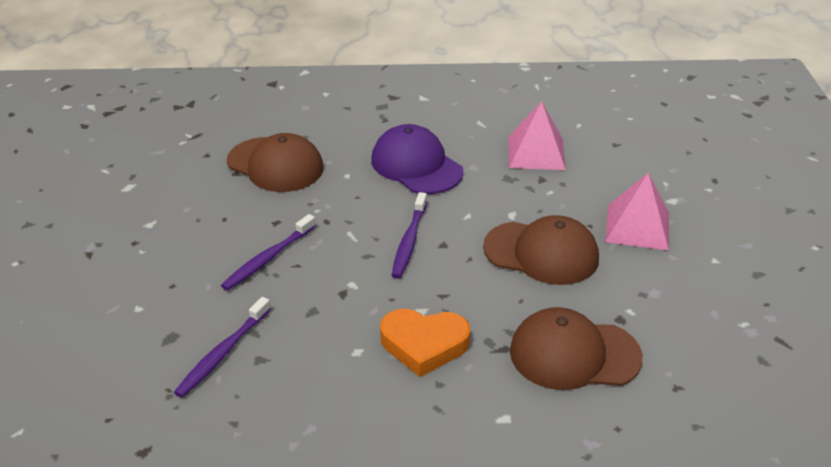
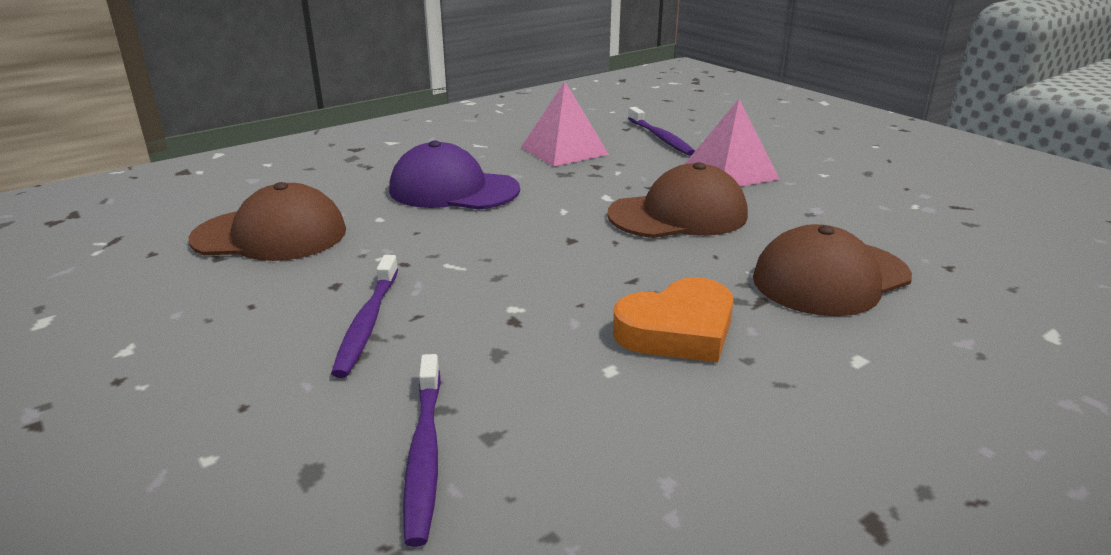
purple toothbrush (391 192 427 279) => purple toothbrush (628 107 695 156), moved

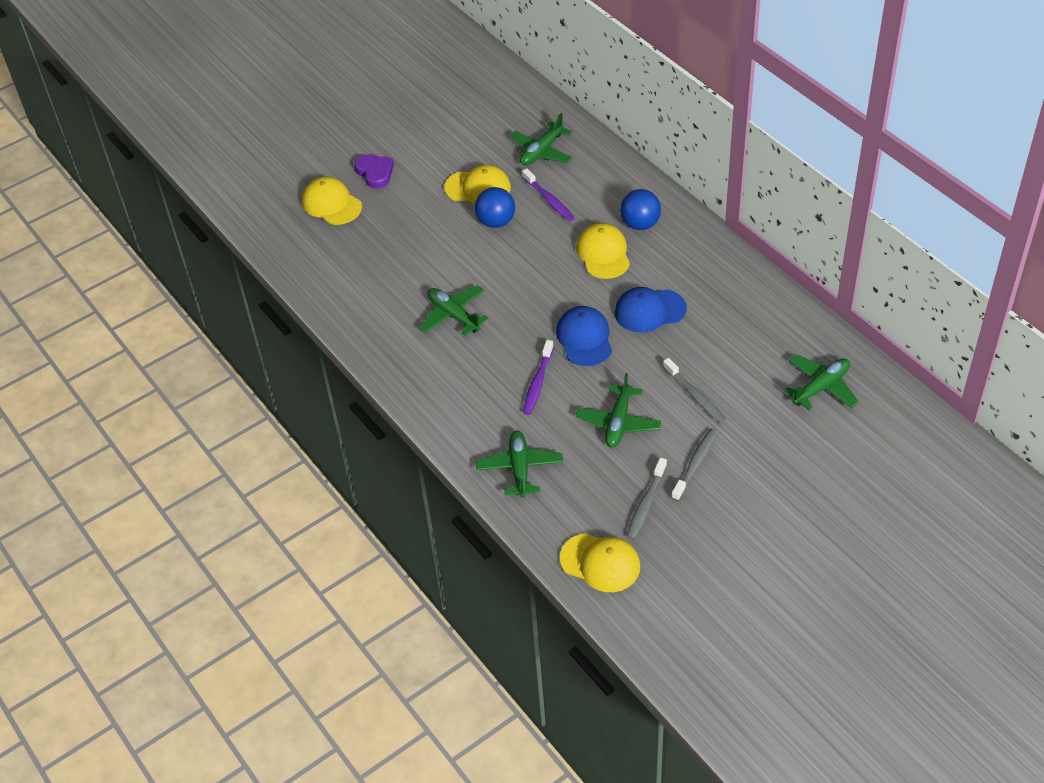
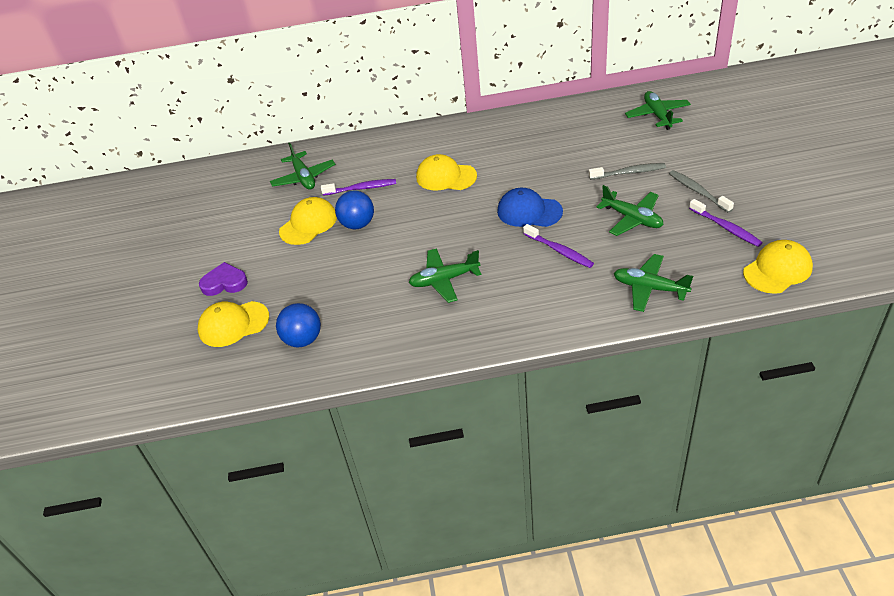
blue ball (620 189 661 230) => blue ball (276 303 321 347), moved
grey toothbrush (626 458 667 540) => purple toothbrush (689 199 763 247)
blue cap (615 287 687 333) => nothing

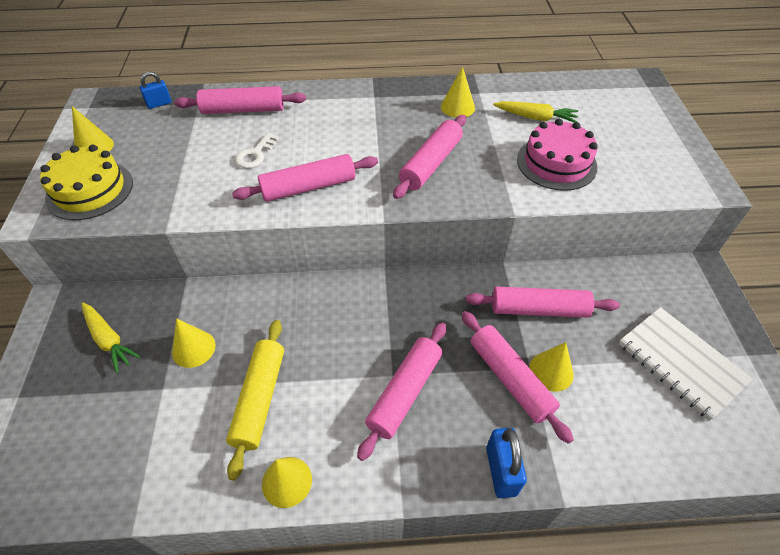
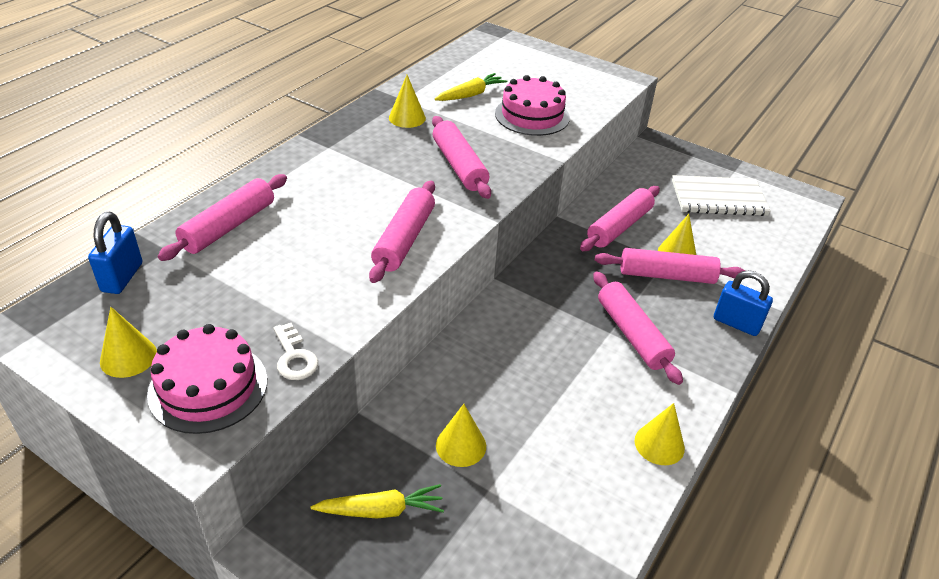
blue padlock (139 72 172 109) => blue padlock (88 212 142 294), x1.55
yellow cake (40 145 133 220) => pink cake (147 324 267 434)
white key (235 133 279 168) => white key (273 323 318 380), moved
yellow rolling pin (226 320 284 480) => nothing

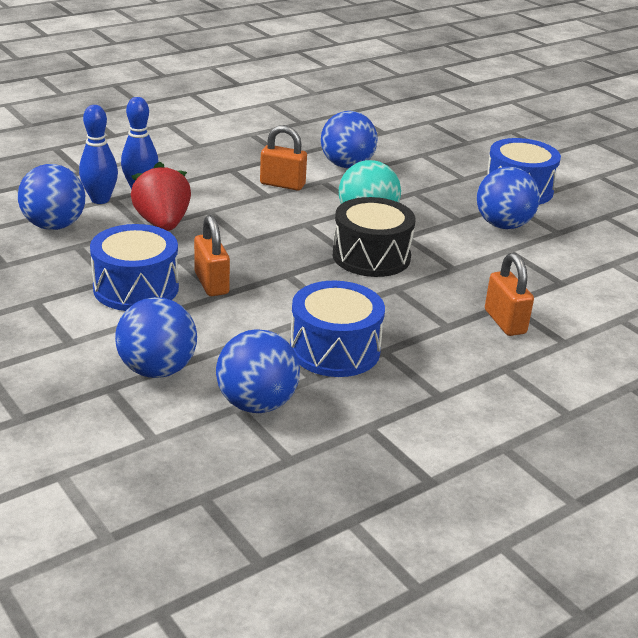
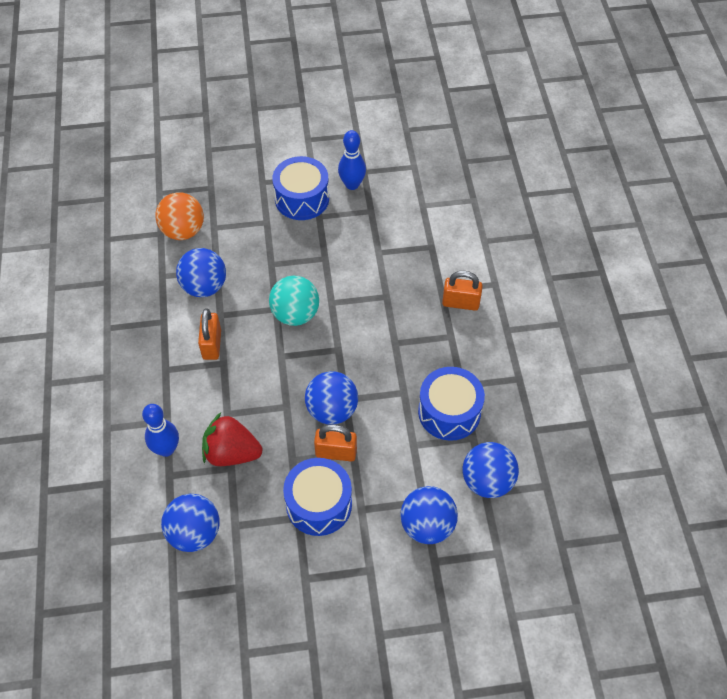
nothing => orange ball (155 192 204 240)
orange padlock (260 125 307 191) => orange padlock (198 309 221 360), 45 degrees counterclockwise
blue ball (477 167 540 229) => blue ball (305 371 358 425), moved
blue bowling pin (79 105 118 204) => blue bowling pin (338 130 366 190), moved
black drum (333 197 416 277) => nothing

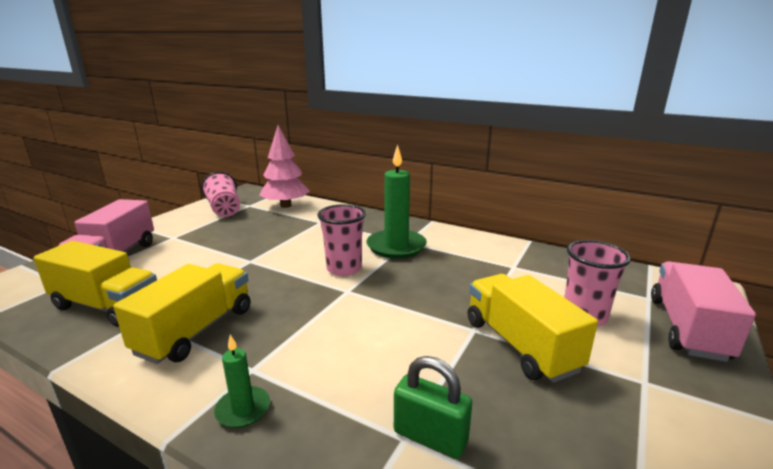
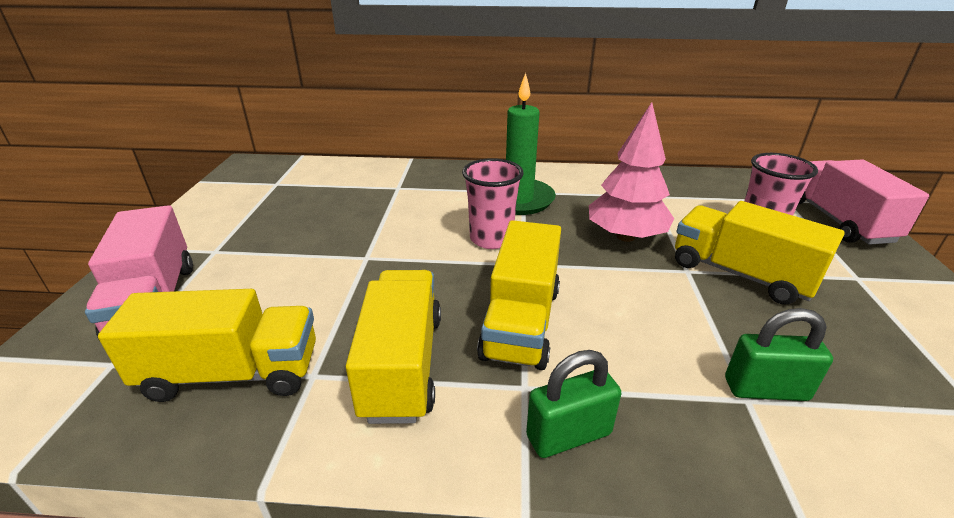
nothing => yellow truck (477 220 561 370)
green candle (214 335 270 428) => green padlock (526 350 621 458)
pink tree (259 125 310 208) => pink tree (589 102 674 242), moved
pink cup (201 172 240 217) => nothing

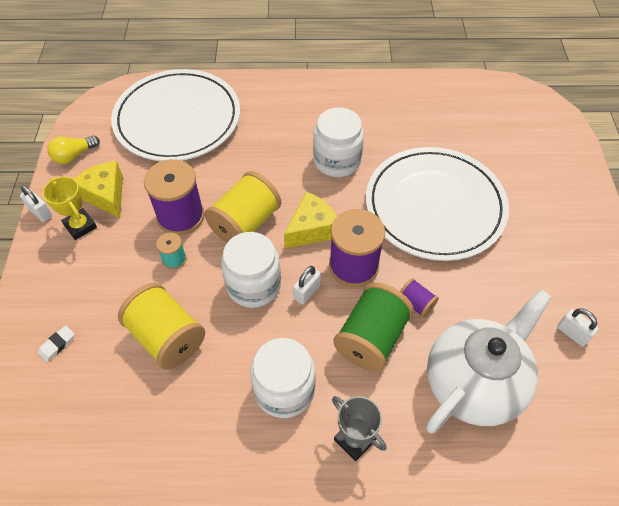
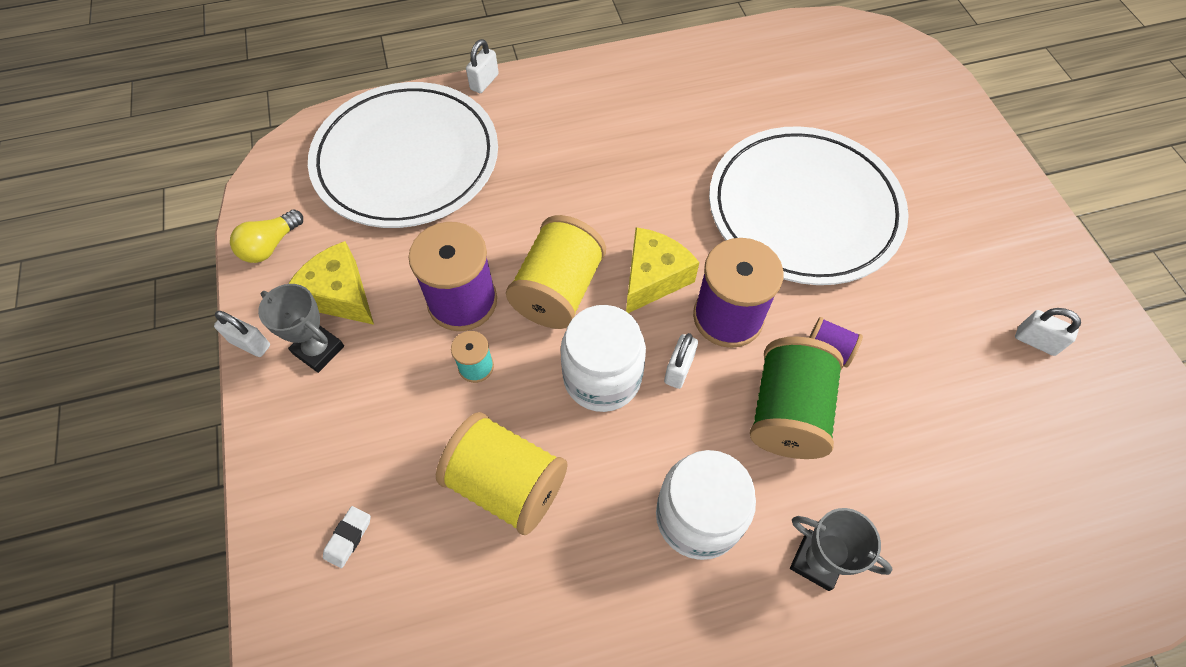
yellow trophy (43 176 97 240) => grey trophy (258 284 344 373)
nothing => white padlock (466 39 499 93)
white jar (313 107 364 177) => nothing
white teapot (426 289 552 434) => nothing

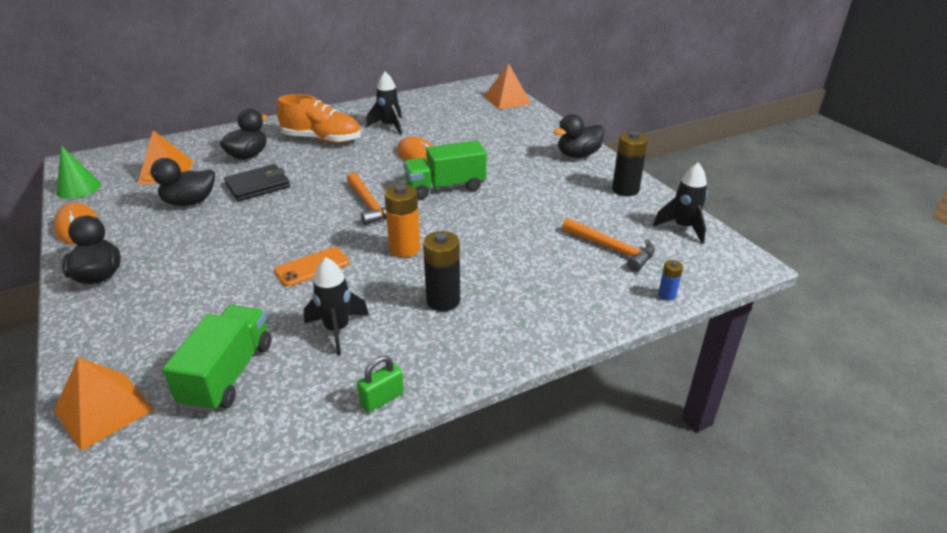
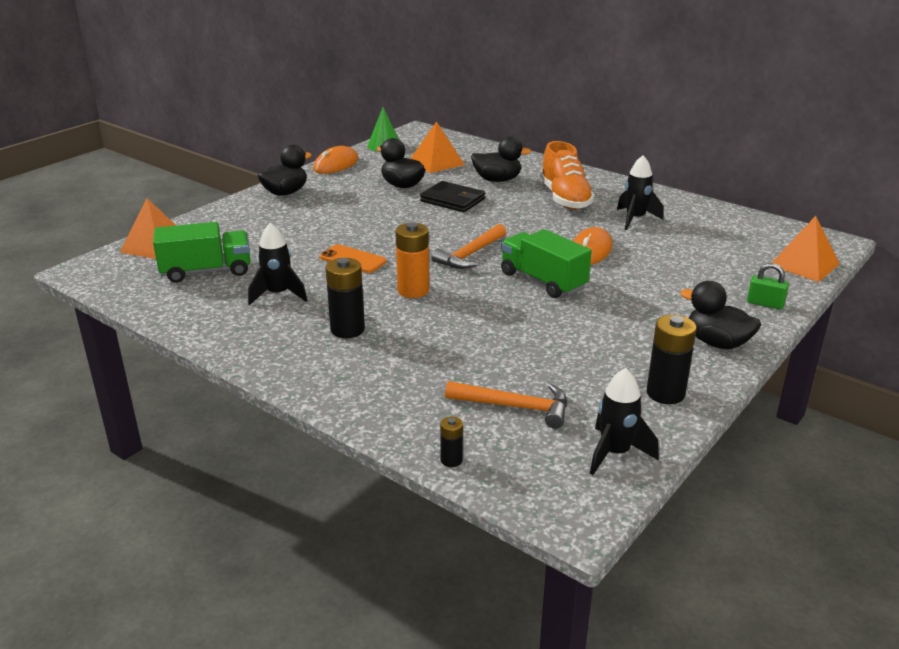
blue battery (658 260 683 301) => black battery (440 416 463 467)
orange hammer (562 218 655 272) => orange hammer (445 381 567 429), 90 degrees counterclockwise
green padlock (357 355 404 412) => green padlock (747 263 789 310), moved

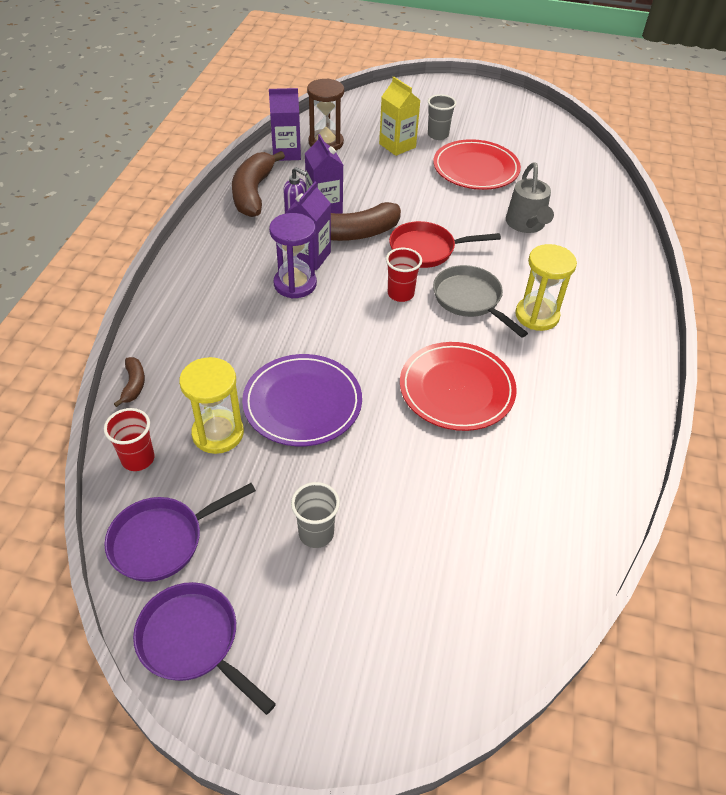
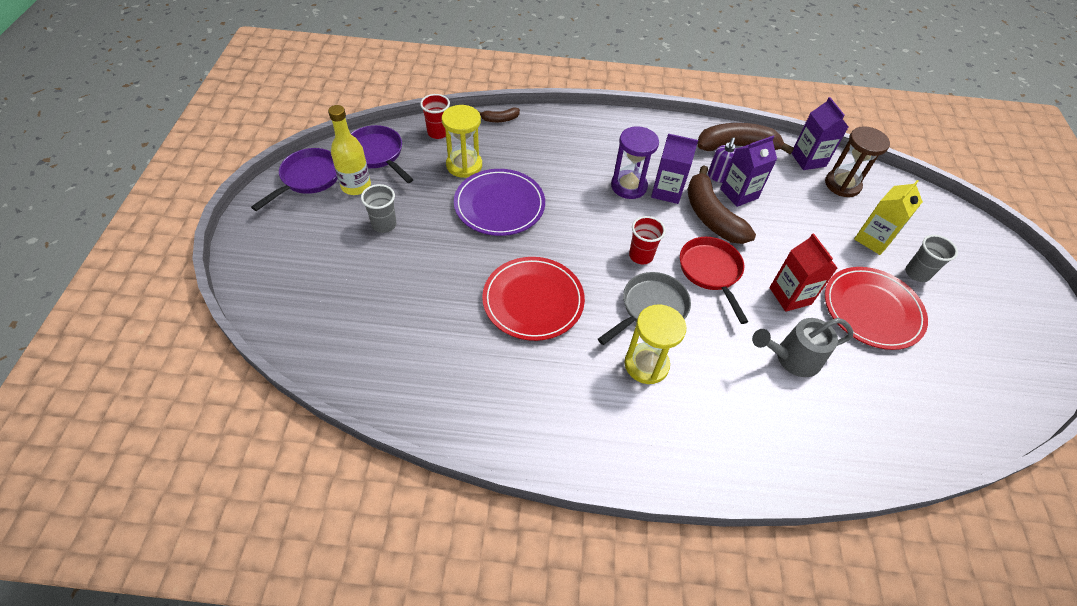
nothing => yellow bottle (328 105 371 195)
nothing => red carton (769 233 837 312)

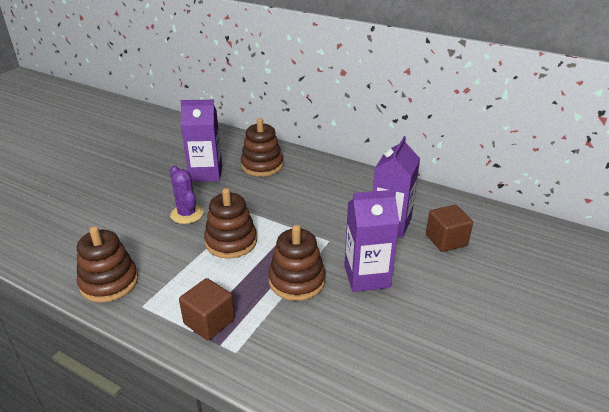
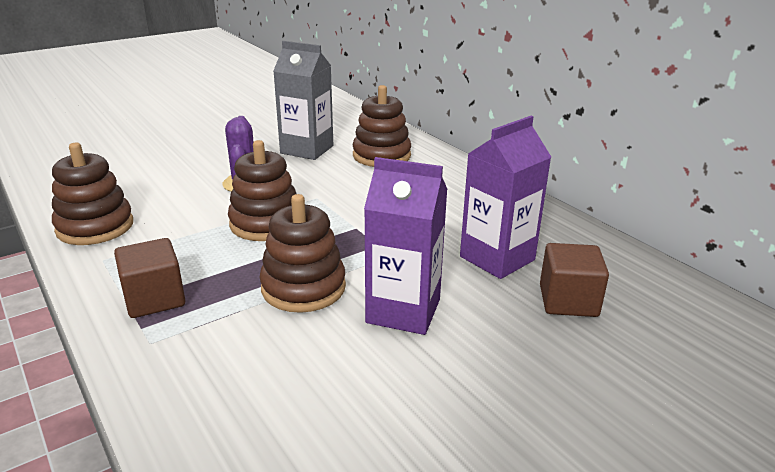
purple carton (180 100 222 182) => grey carton (273 41 333 160)

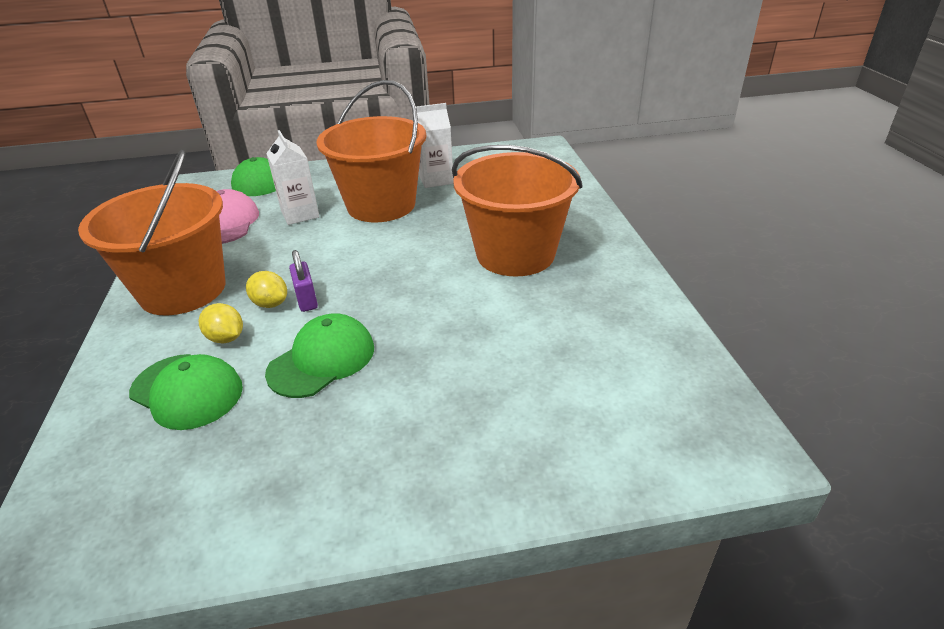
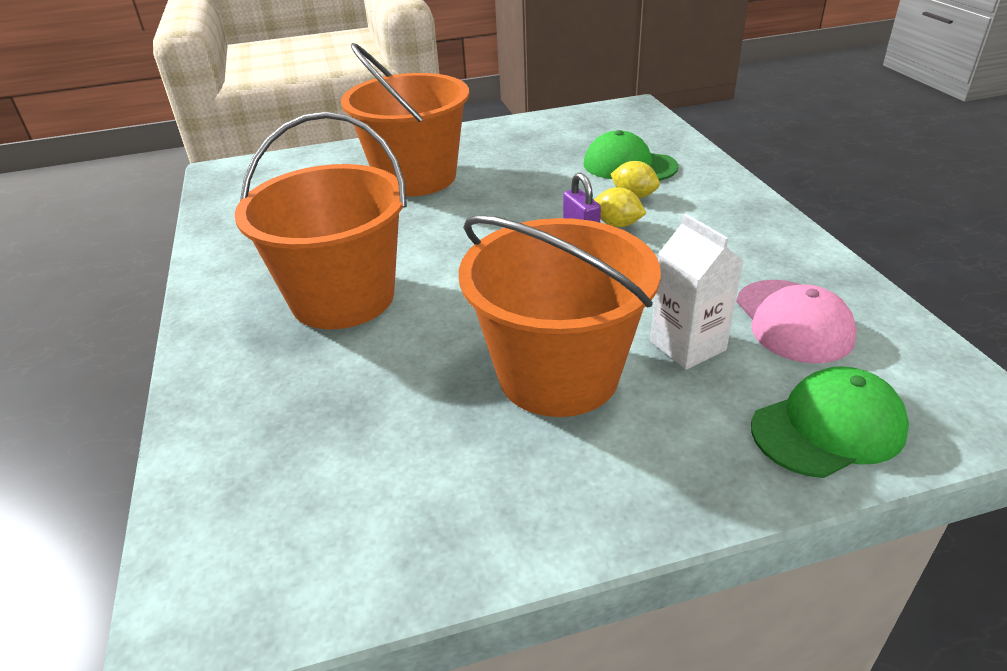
orange bucket (78 150 226 315) => orange bucket (341 43 469 197), moved
green cap (265 314 374 398) => nothing
white carton (416 103 454 188) => nothing

